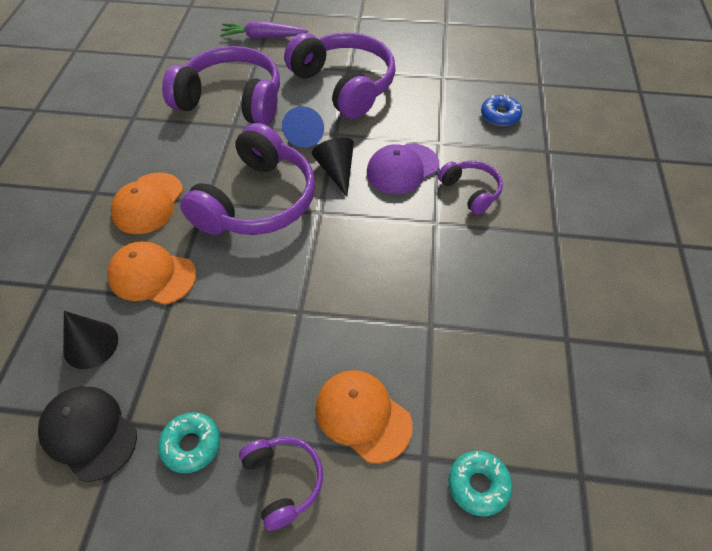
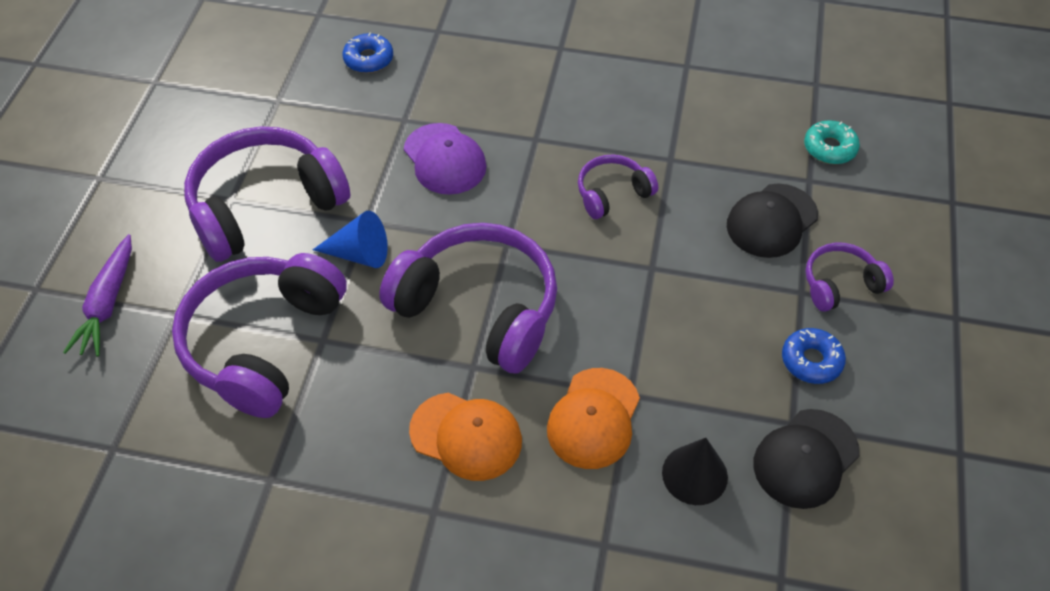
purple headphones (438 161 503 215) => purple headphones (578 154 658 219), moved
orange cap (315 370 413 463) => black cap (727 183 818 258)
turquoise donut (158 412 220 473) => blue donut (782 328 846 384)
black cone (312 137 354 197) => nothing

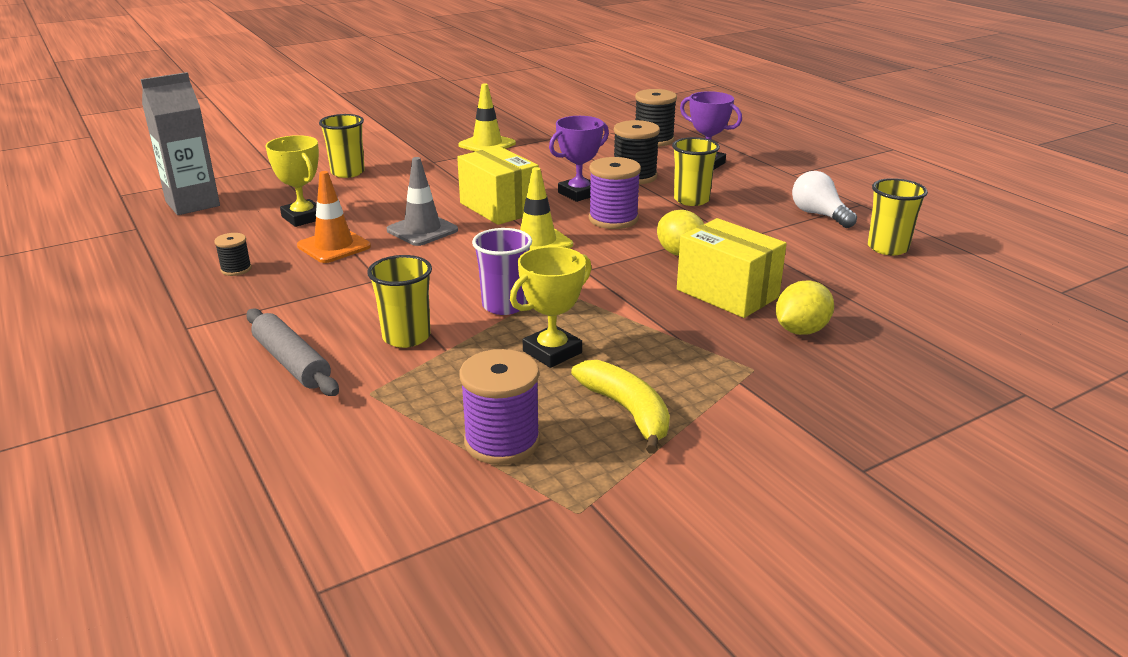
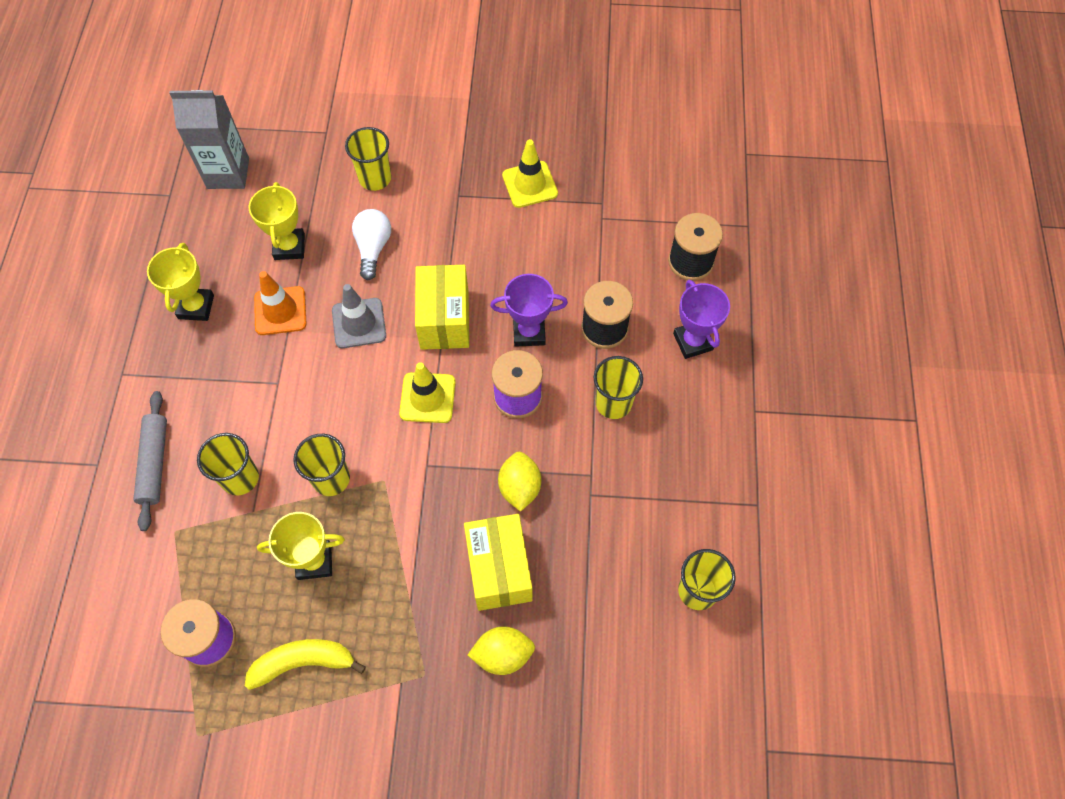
black spool (214 233 252 276) => yellow trophy (147 243 214 321)
yellow banana (571 360 670 454) => yellow banana (245 639 366 690), 105 degrees counterclockwise
purple cup (472 228 532 315) => yellow cup (293 434 350 496)
white light bulb (792 171 857 228) => white light bulb (352 209 391 280), moved

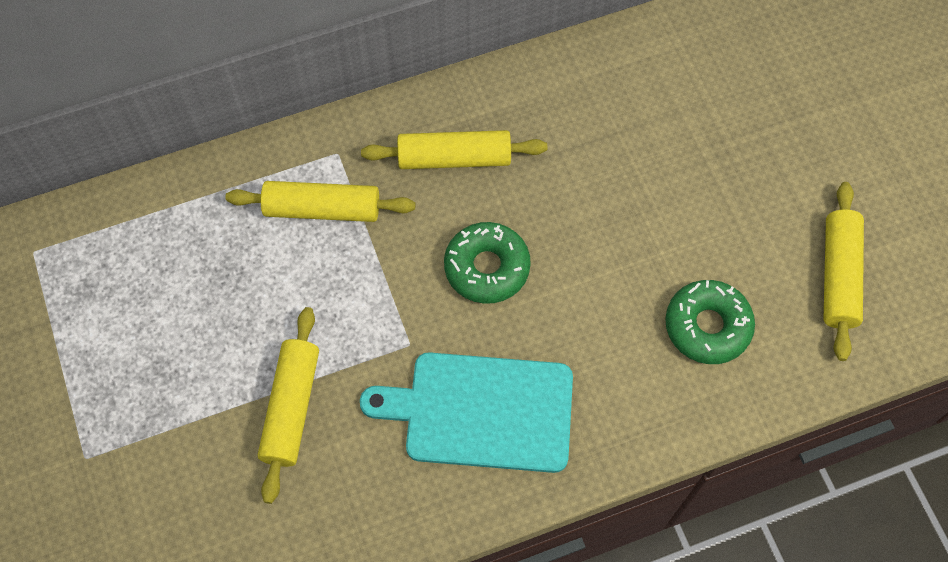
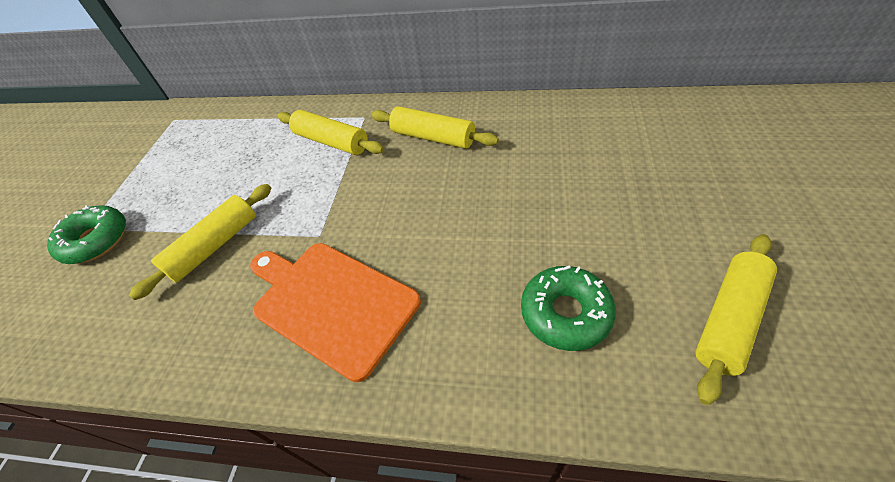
green donut (444 222 531 304) => green donut (47 205 126 264), moved
turquoise cutting board (360 352 573 473) => orange cutting board (250 243 421 382)

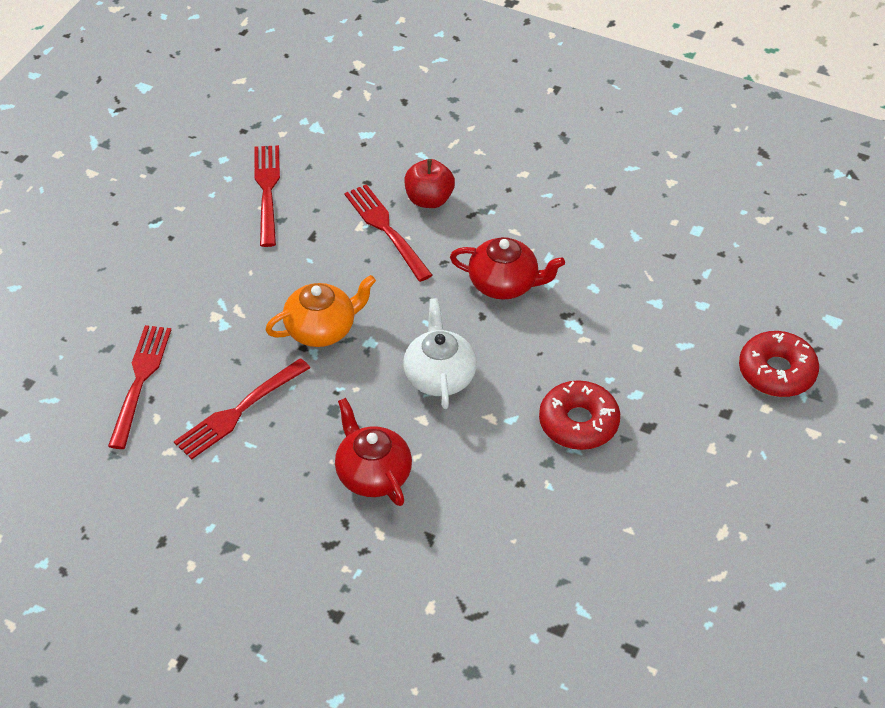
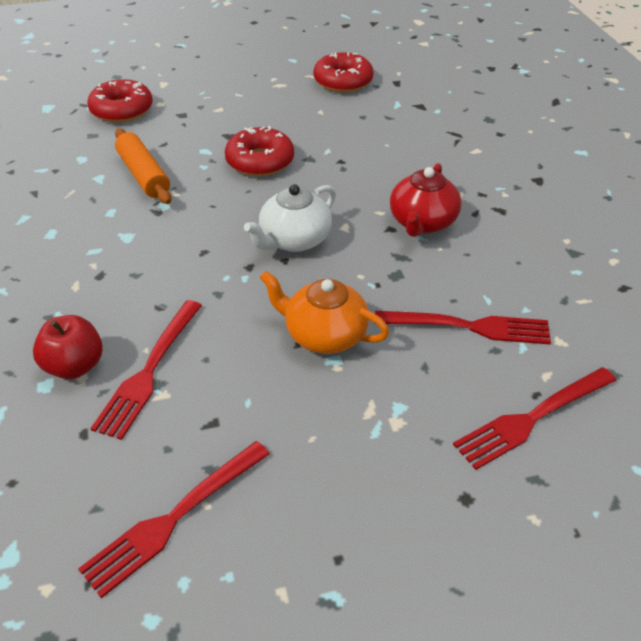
nothing => orange rolling pin (115 129 171 204)
nothing => red donut (313 52 374 93)
red teapot (450 237 565 300) => nothing

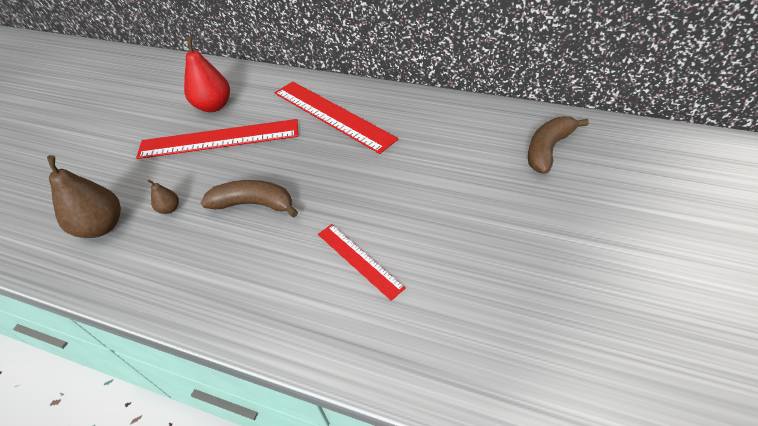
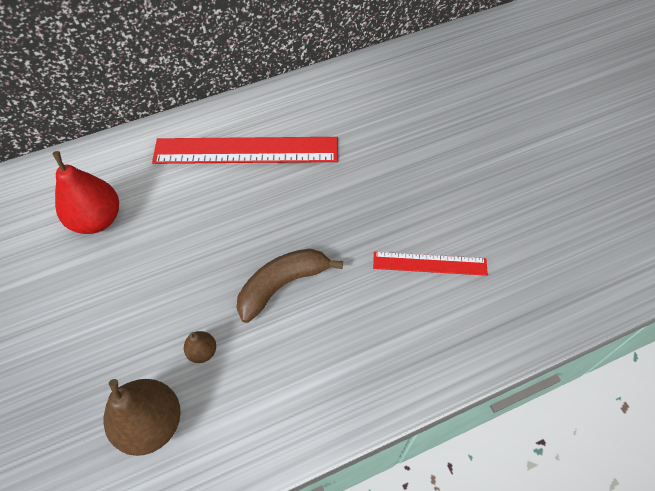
red ruler (136 119 298 159) => nothing
brown banana (528 116 589 174) => nothing

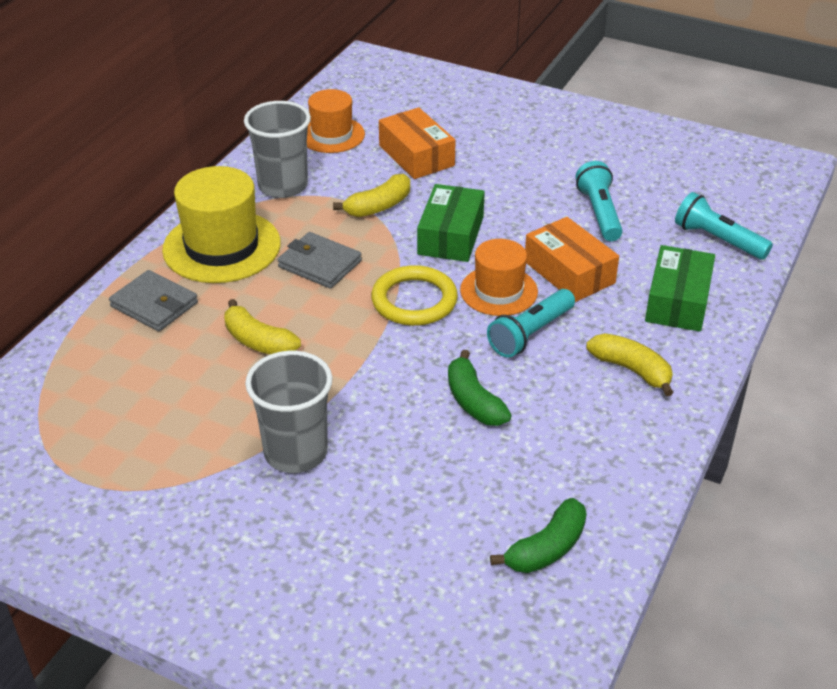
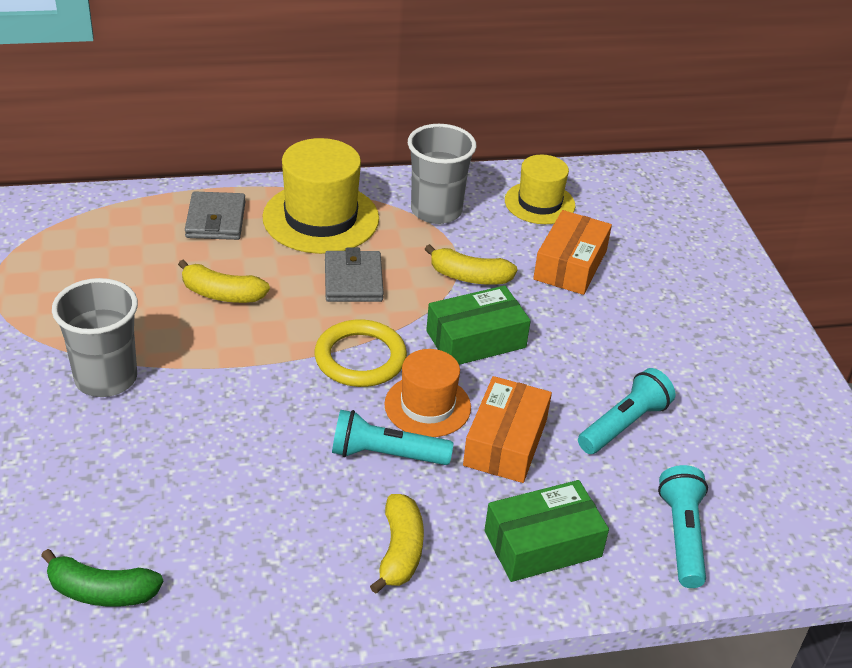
yellow banana (224 299 301 354) => yellow banana (178 259 270 303), 75 degrees counterclockwise
orange hat (307 89 365 153) => yellow hat (505 155 575 224)
green banana (448 350 512 426) => nothing

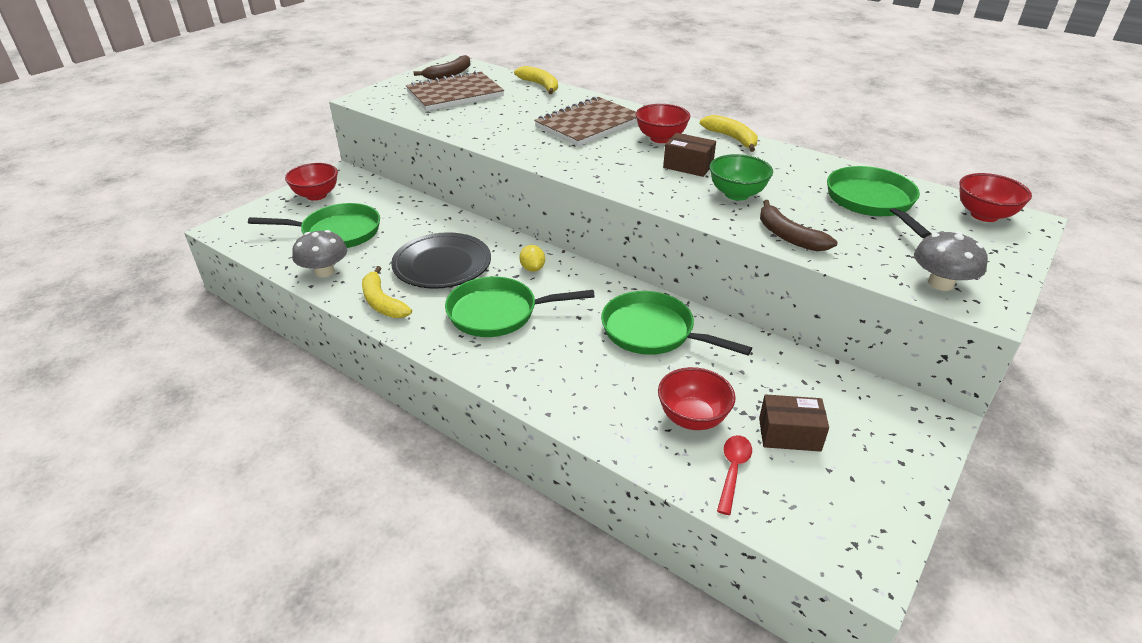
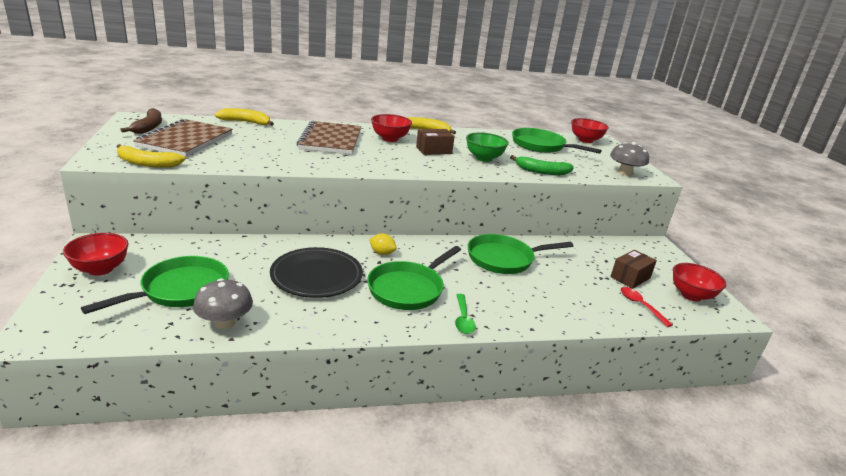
yellow banana (362 266 412 318) => yellow banana (117 144 185 168), moved
nothing => green spoon (455 294 476 334)
brown banana (760 200 837 251) => green banana (510 155 574 175)
red bowl (658 367 736 430) => red bowl (673 263 726 301), moved

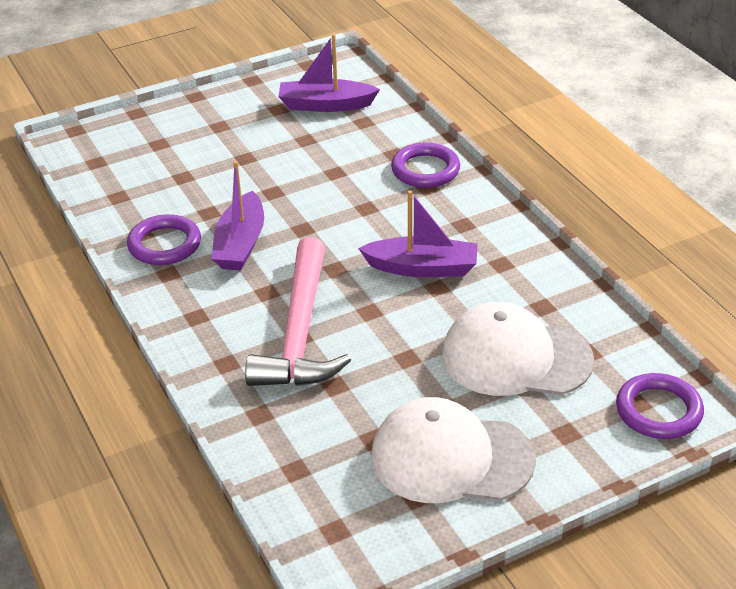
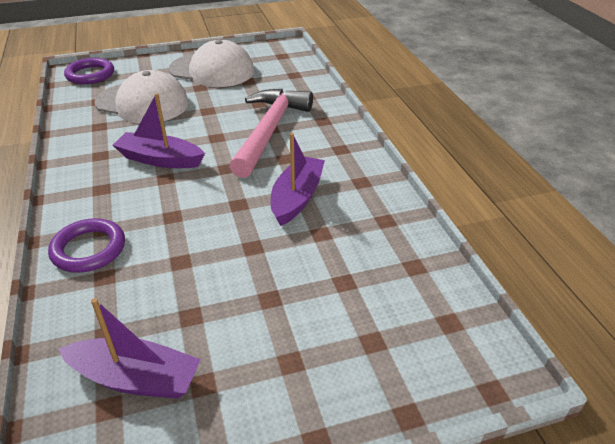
purple ring (127 214 201 265) => nothing

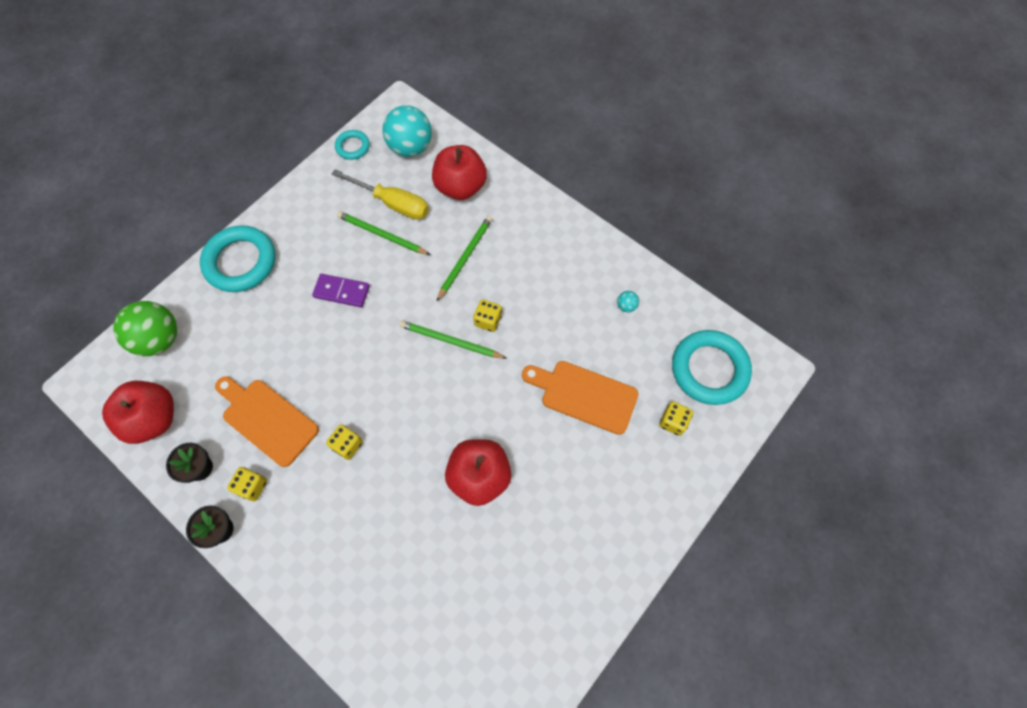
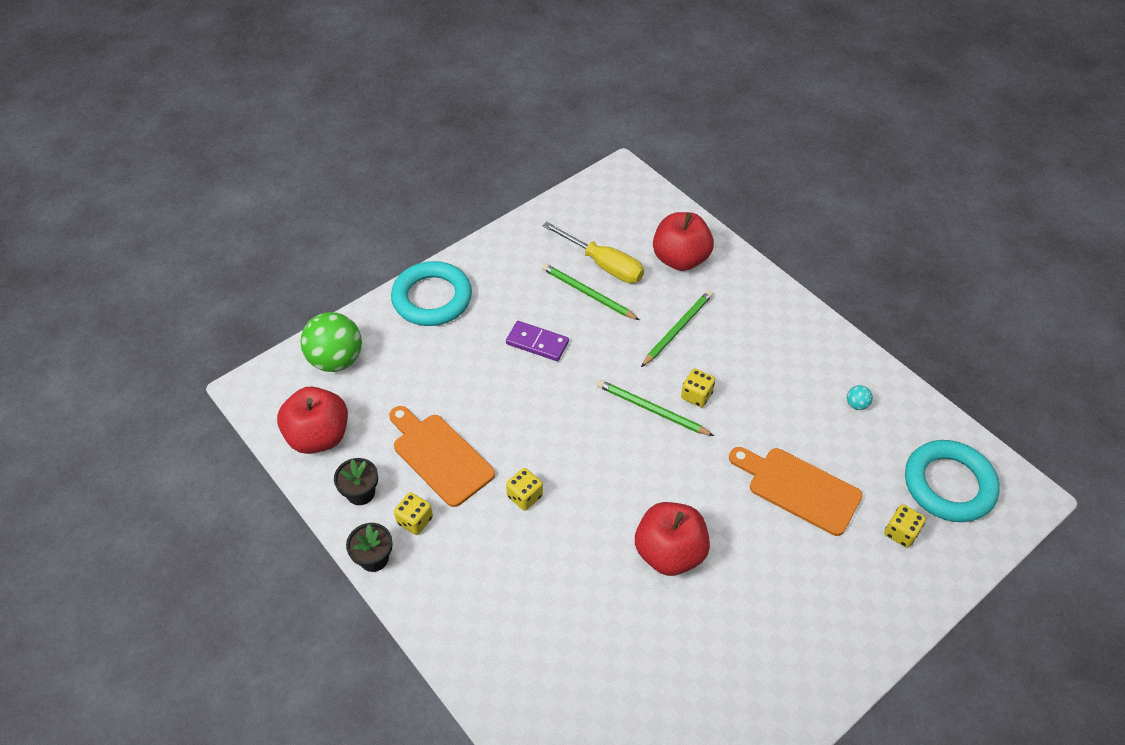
turquoise ring (335 130 370 160) => nothing
turquoise ball (382 105 432 157) => nothing

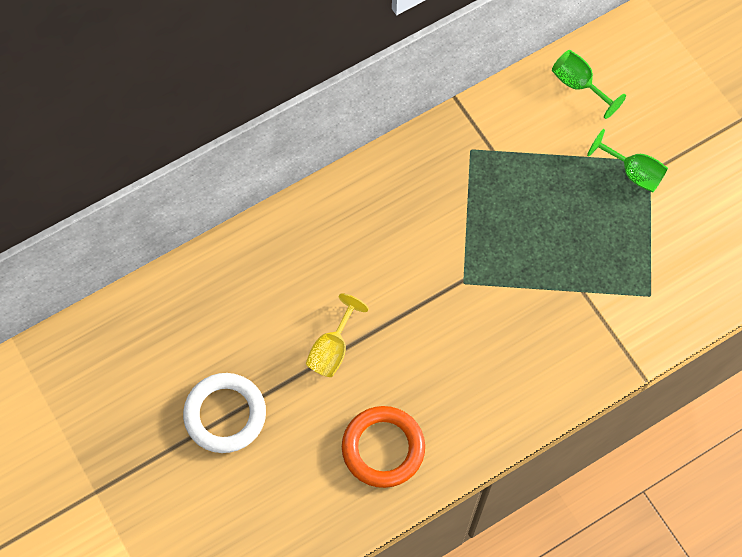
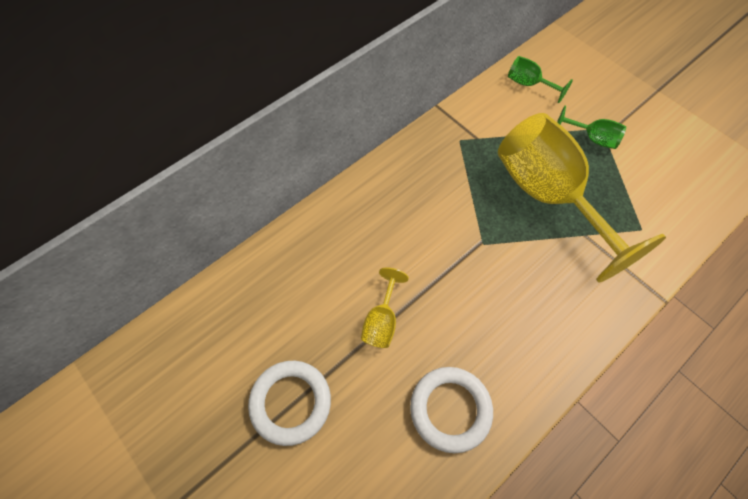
orange ring (342 406 425 488) => white ring (410 367 493 453)
nothing => yellow goblet (498 113 666 283)

